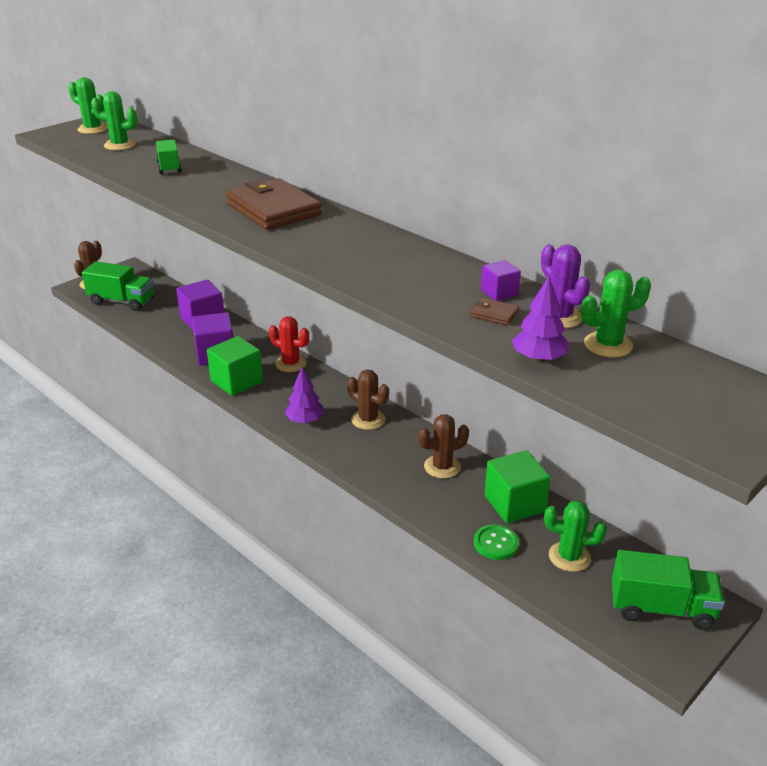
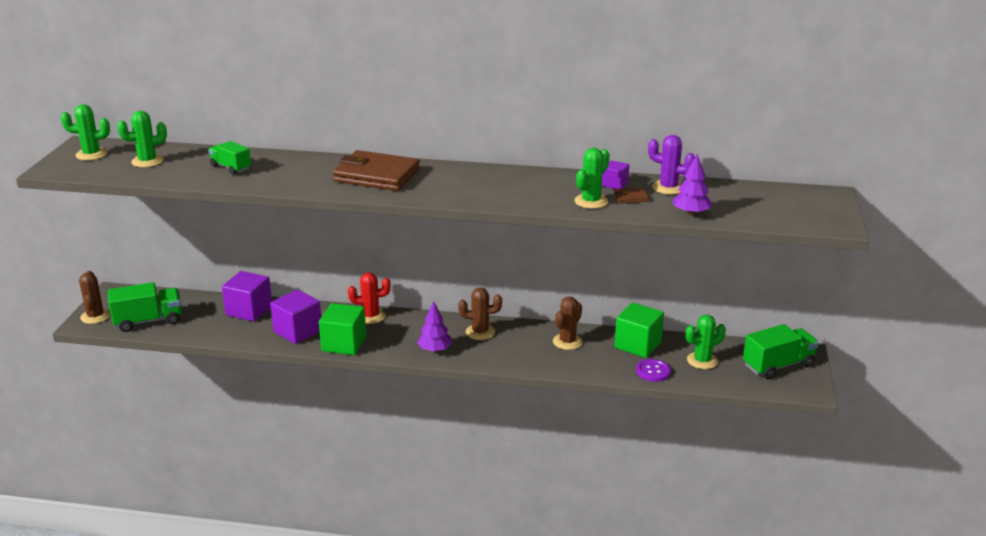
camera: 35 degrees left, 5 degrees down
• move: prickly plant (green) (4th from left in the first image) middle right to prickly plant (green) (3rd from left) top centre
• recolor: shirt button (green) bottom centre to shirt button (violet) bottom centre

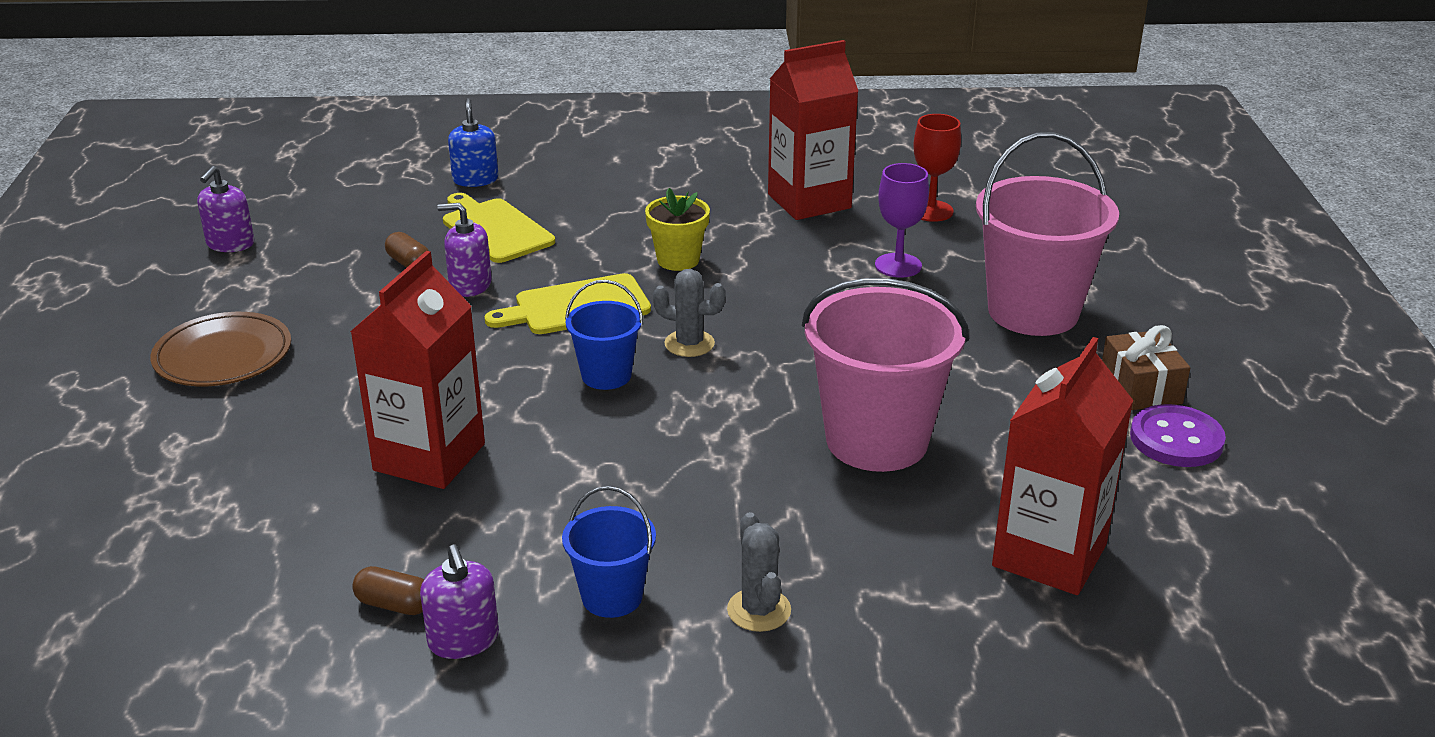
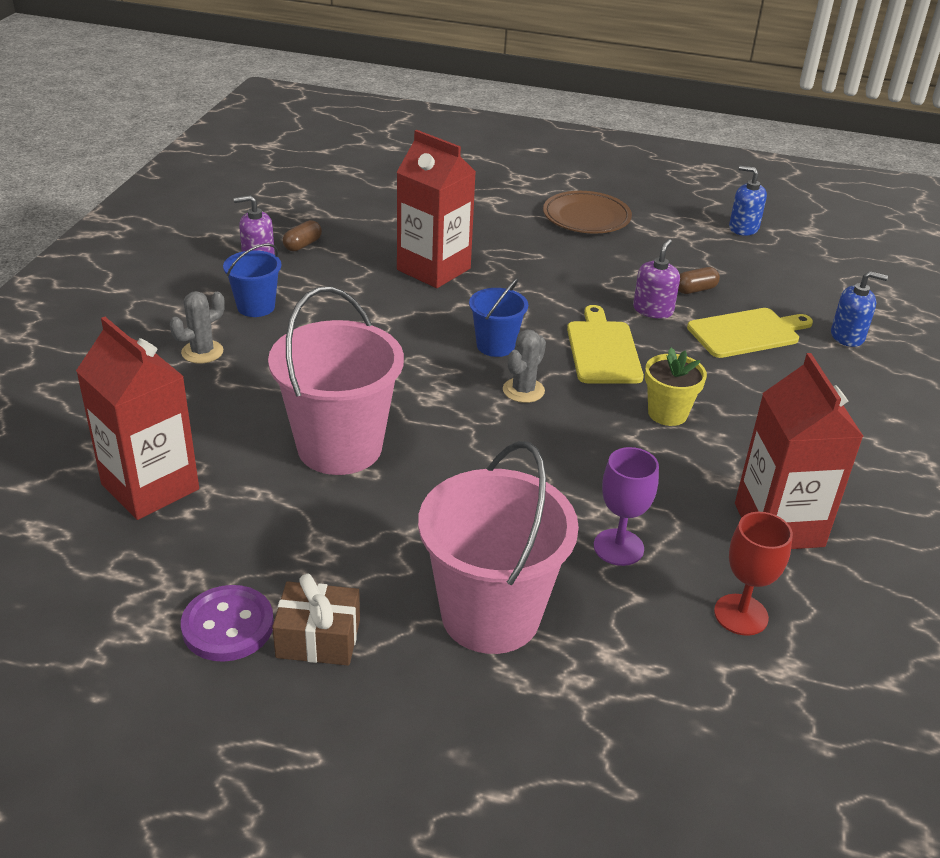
camera: 105 degrees right, 5 degrees up
• rotate: prickly plant (grey) (2nd from left in the first image) bottom centre = middle left 45 degrees counterclockwise
• recolor: soap dispenser (violet) (1st from left) top left to soap dispenser (royal blue) (1st from left) top right

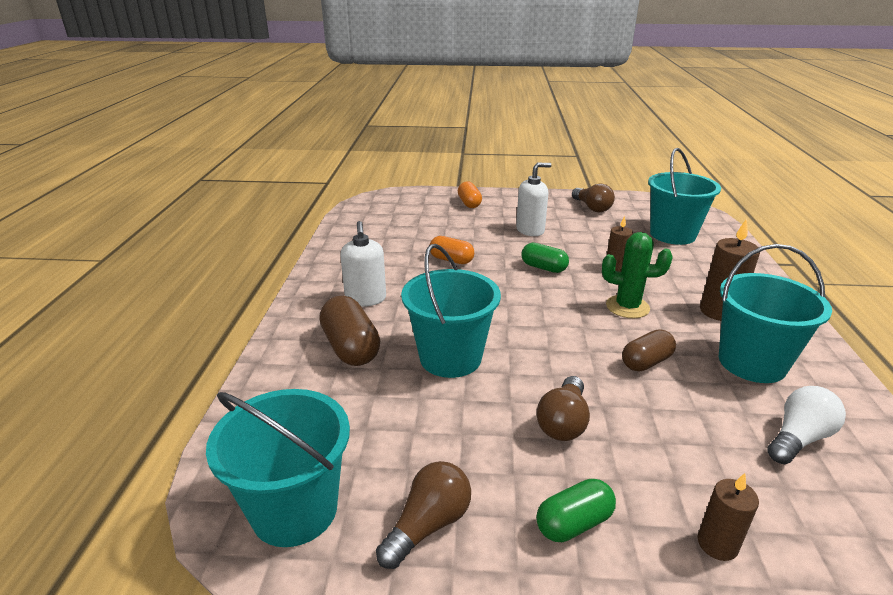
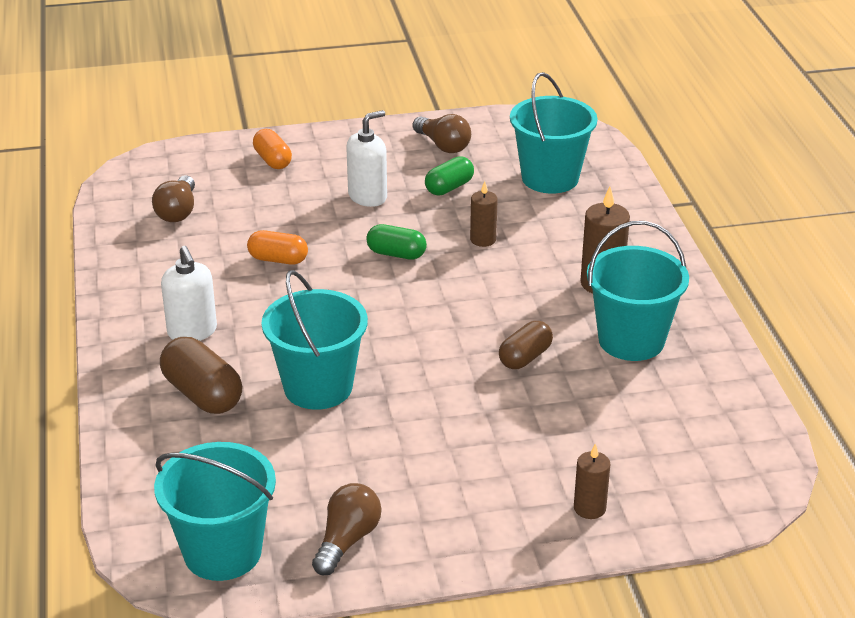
camera: 15 degrees left, 5 degrees up
• move: bulb (russet) (2nd from left in the first image) bottom centre to bulb (russet) (1st from left) top left
• move: capsule (green) (2nd from left) bottom centre to top centre
• delete: prickly plant (green) middle right
• delete: bulb (white) bottom right

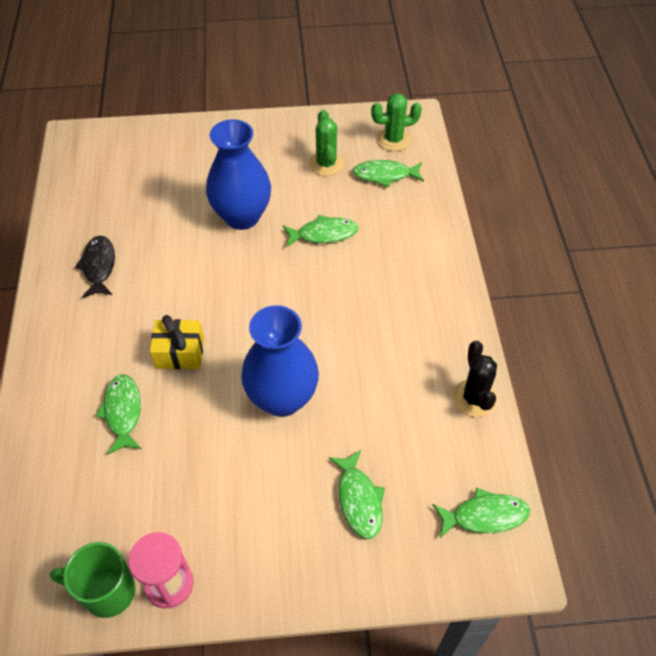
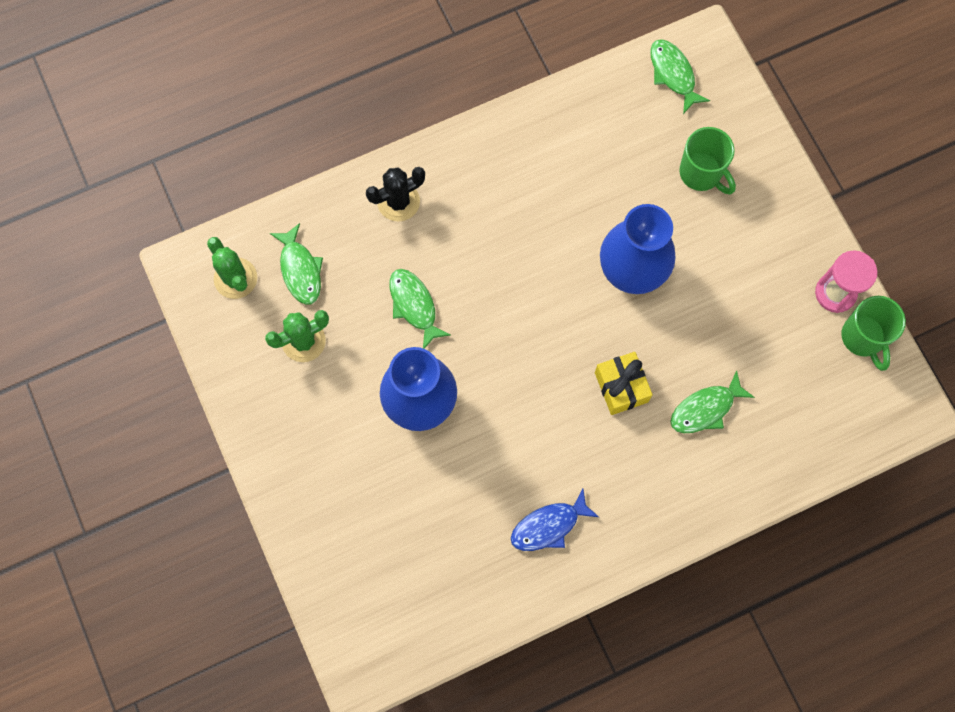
camera: 110 degrees left, 20 degrees up
• move: prickly plant (ebony) middle right to top centre
• recolor: fish (ebony) middle left to fish (royal blue) bottom centre
• replace: fish (green) (3rd from left) bottom centre to mug (green) (1st from left) top right

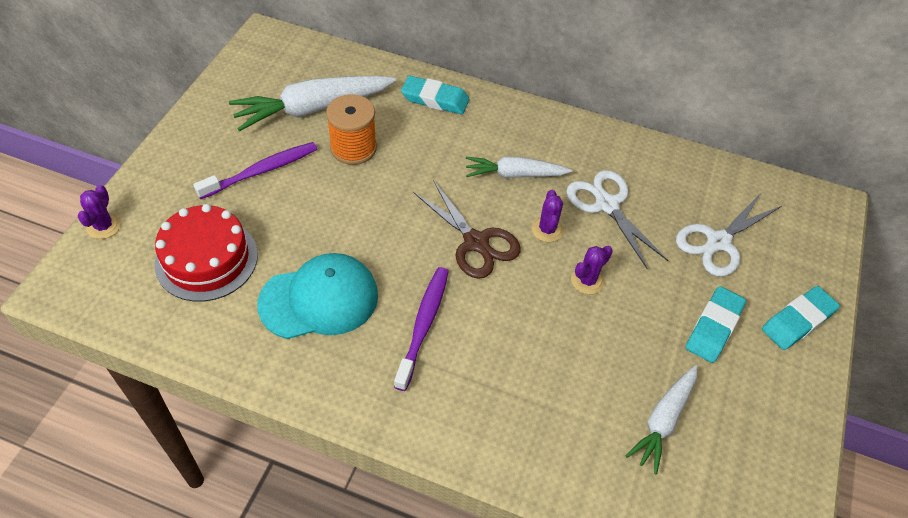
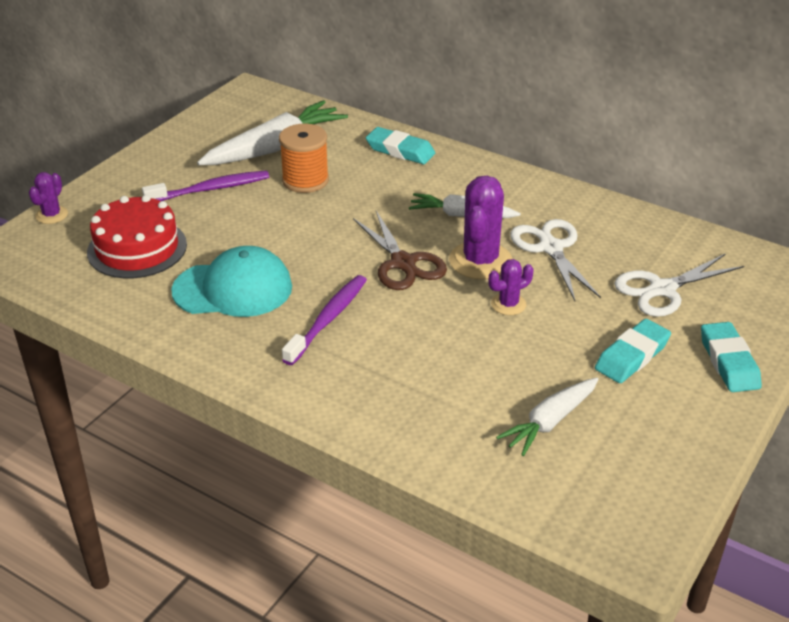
camera: 15 degrees right, 15 degrees down
• rotate: carrot (white) (1st from left) top centre = top centre 150 degrees clockwise
• resize: prickly plant (violet) (2nd from left) centre = centre x1.88
• rotate: gum eraser (aqua) (3rd from left) middle right = middle right 75 degrees counterclockwise

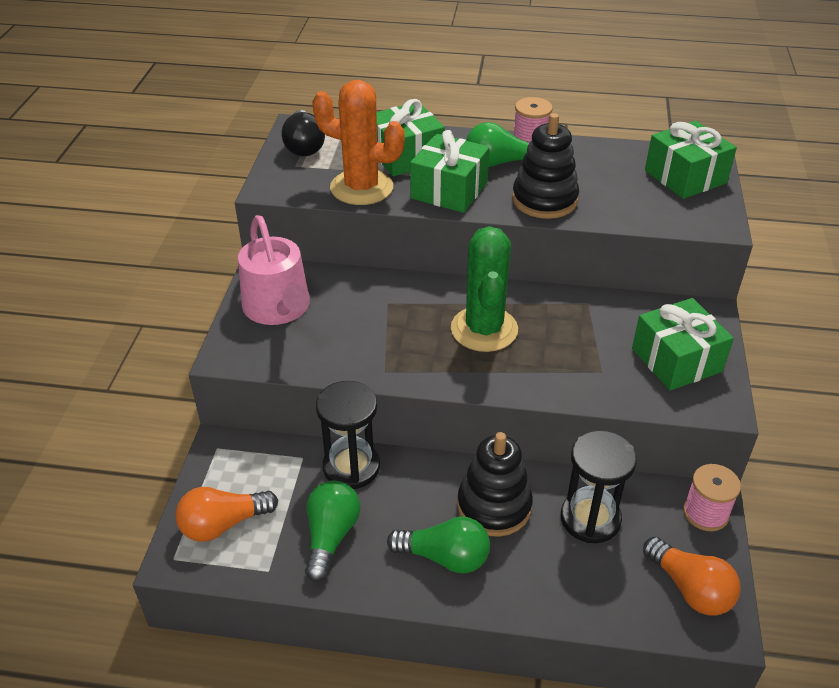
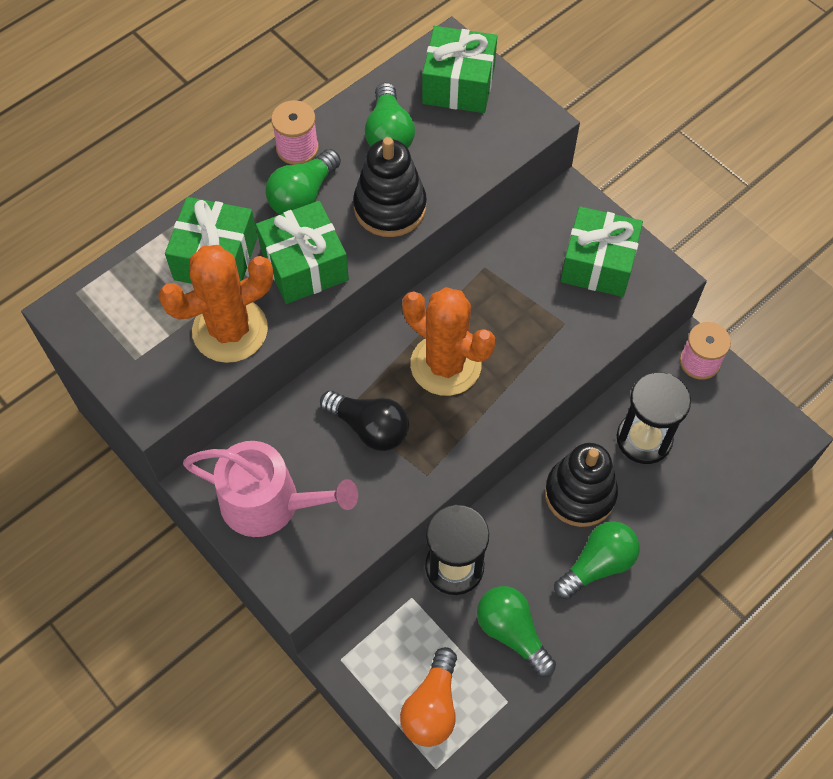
camera: 50 degrees left, 20 degrees up
• move: bulb (ebony) top centre to centre
• insert: bulb (green) (2nd from left) top centre
• recolor: prickly plant (green) centre to prickly plant (orange-coloured) (2nd from left) centre
• delete: bulb (orange-coloured) (2nd from left) bottom right

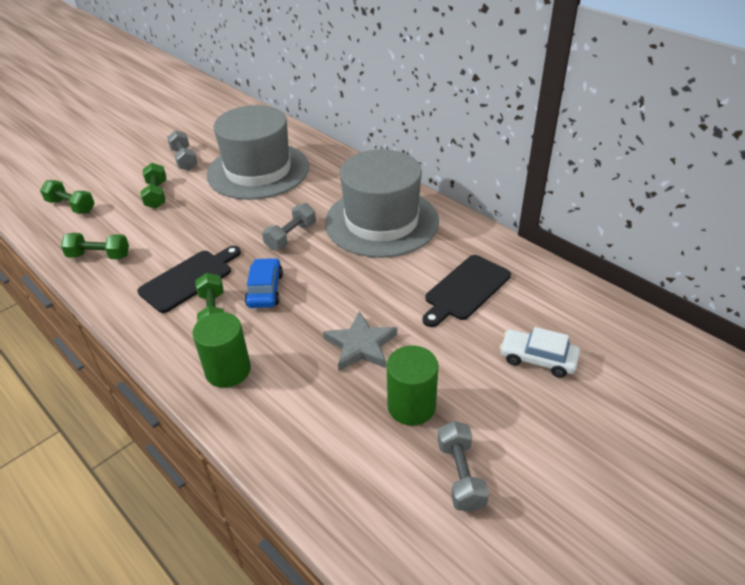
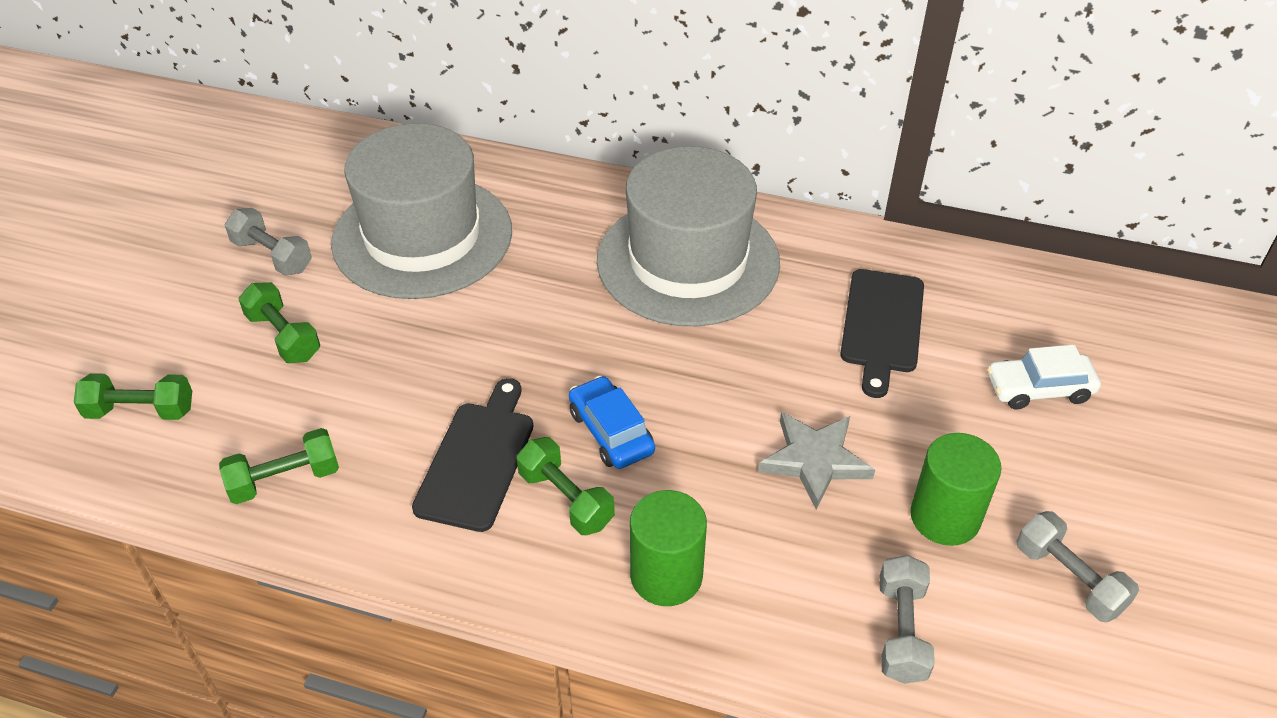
camera: 30 degrees left, 5 degrees up
• move: hand weight (grey) (2nd from left) centre to bottom right

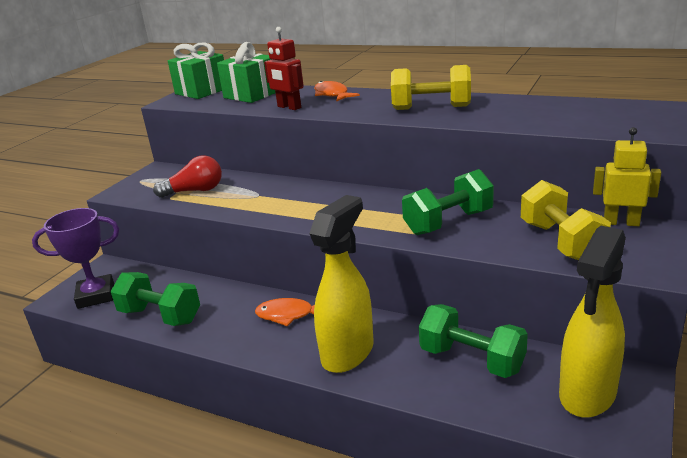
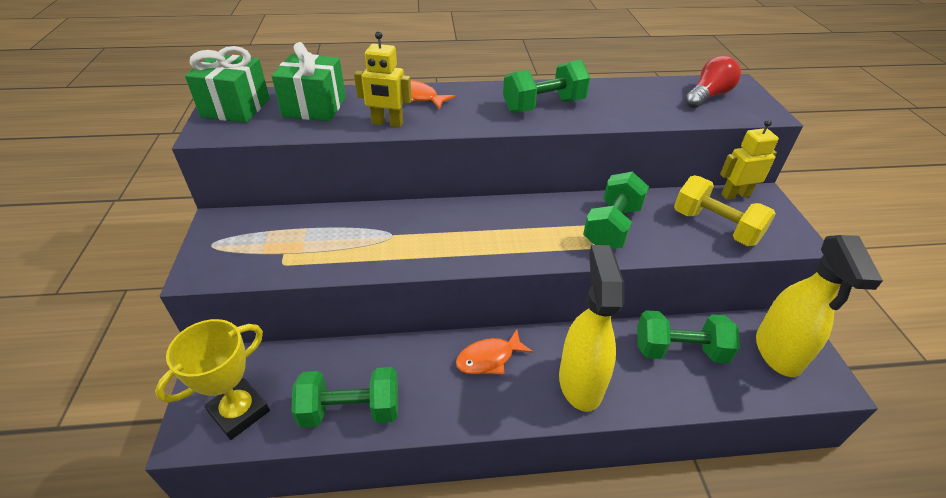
camera: 35 degrees left, 15 degrees up
• recolor: award cup (violet) middle left to award cup (yellow) bottom left
• recolor: toy robot (red) top centre to toy robot (yellow) (1st from left) top centre
• recolor: hand weight (yellow) (1st from left) top centre to hand weight (green) (2nd from left) top centre
• move: bulb (red) middle left to top right

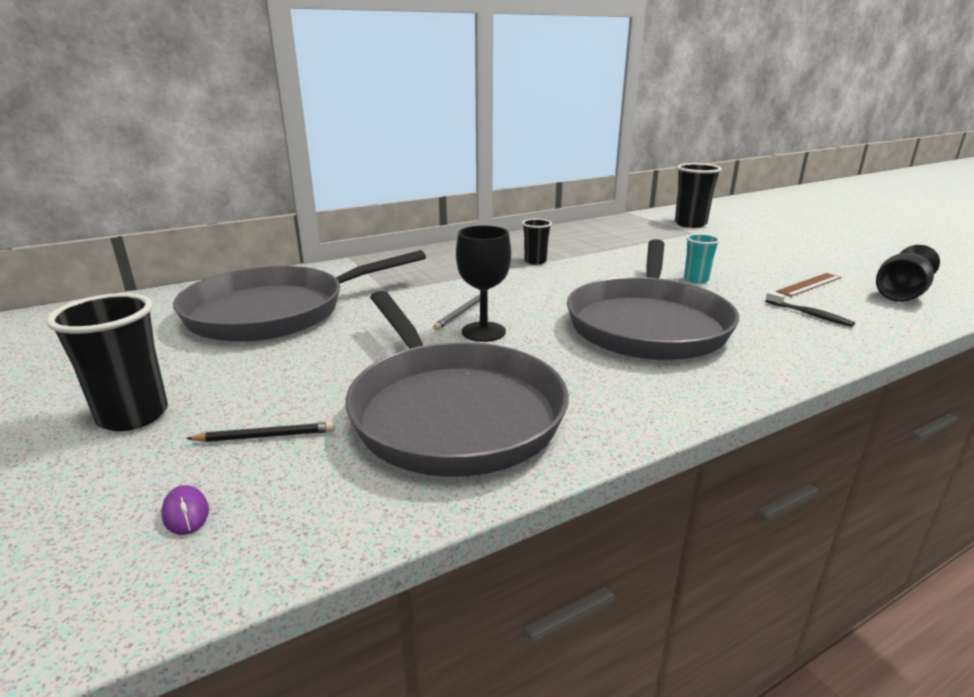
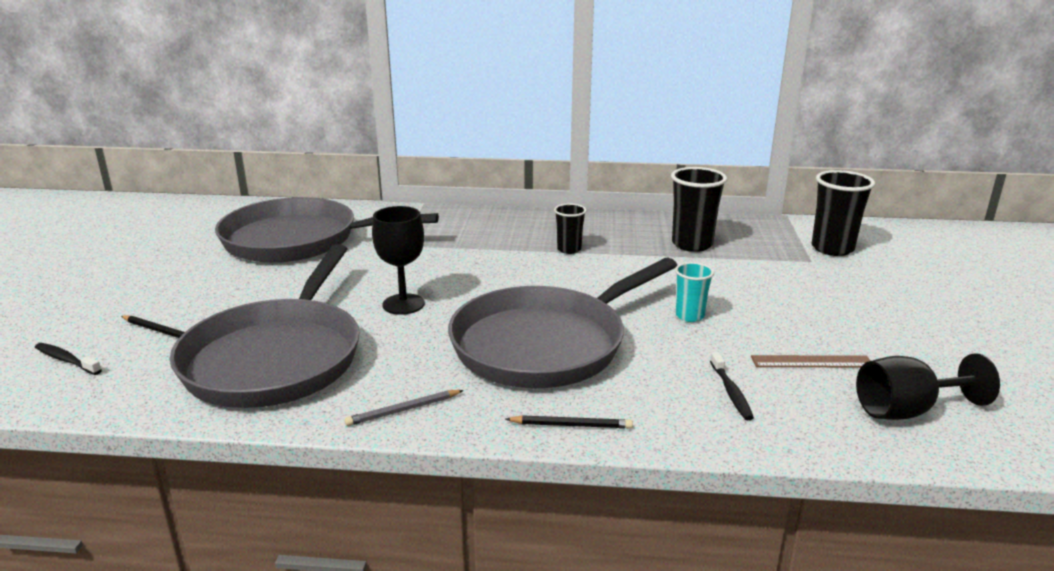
camera: 35 degrees right, 0 degrees up
• replace: computer mouse (violet) bottom left to tooth brush (ebony) (1st from left) middle left
• move: pencil (grey) centre to bottom centre
• insert: pencil (ebony) (2nd from left) bottom centre
• move: tumbler (ebony) (1st from left in the first image) middle left to tumbler (ebony) (2nd from left) centre

